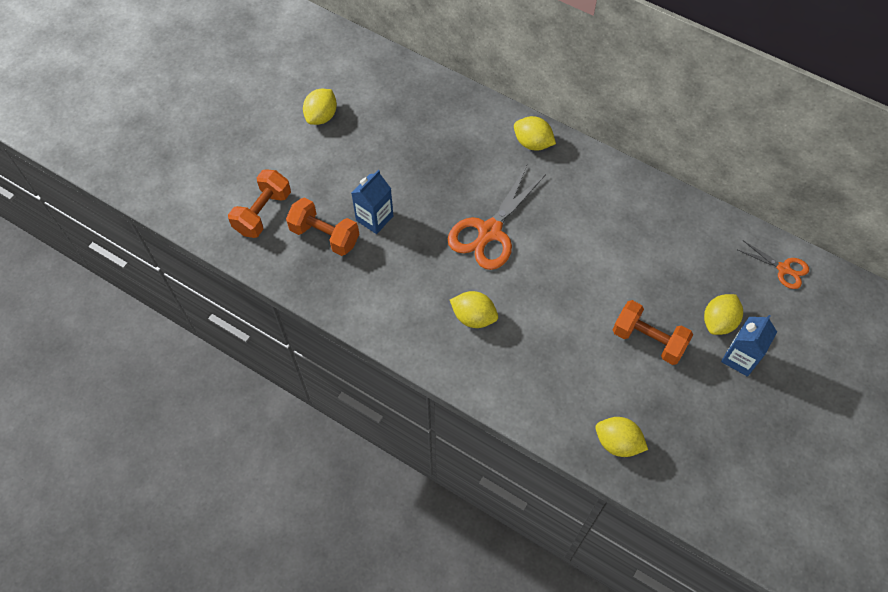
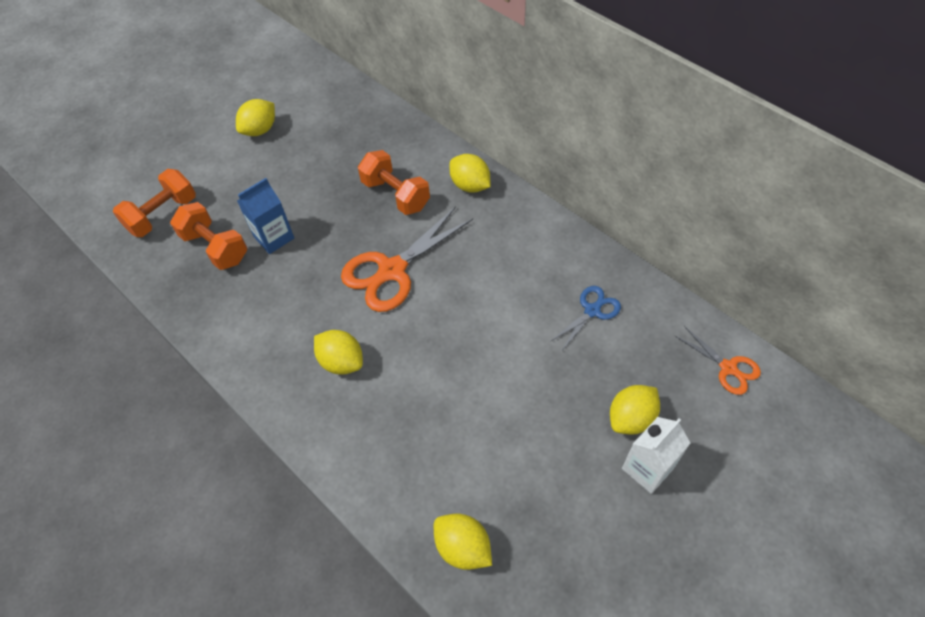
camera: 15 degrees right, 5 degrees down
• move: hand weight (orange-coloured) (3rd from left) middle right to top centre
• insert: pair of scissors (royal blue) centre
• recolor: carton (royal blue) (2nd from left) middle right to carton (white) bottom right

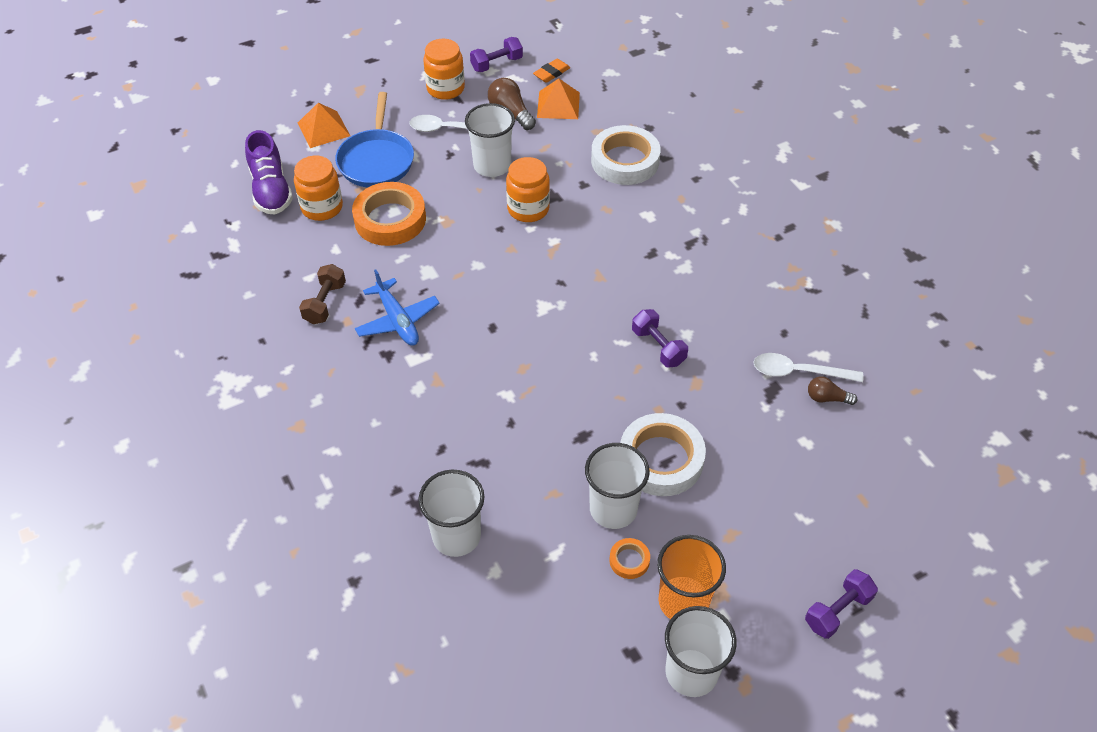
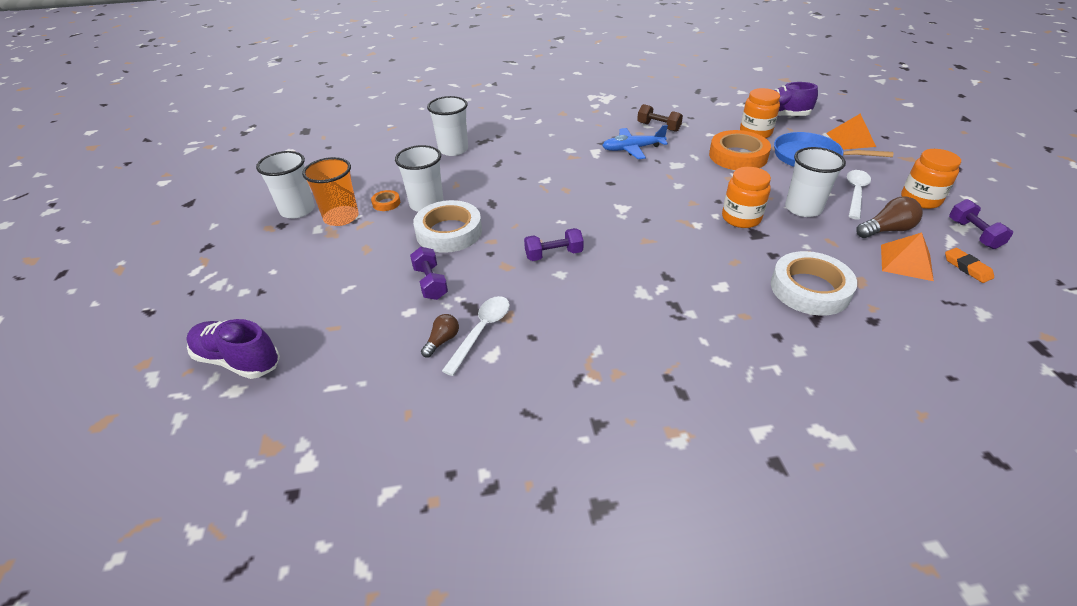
camera: 110 degrees right, 10 degrees down
• insert: sneaker (violet) (1st from left) middle left
• move: hand weight (violet) (3rd from left in the first image) bottom right to hand weight (violet) (1st from left) centre

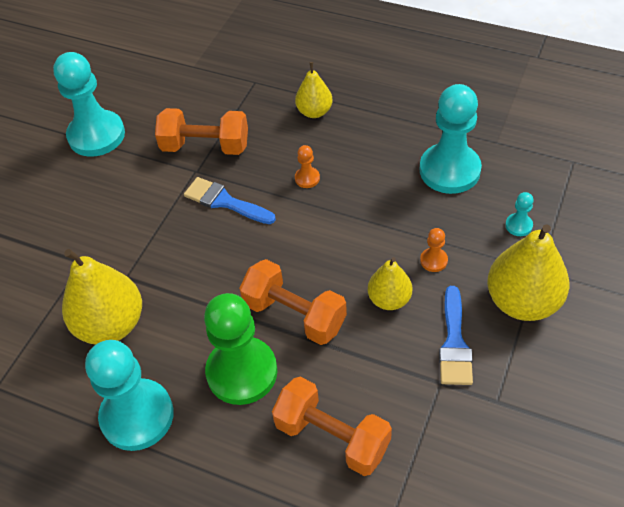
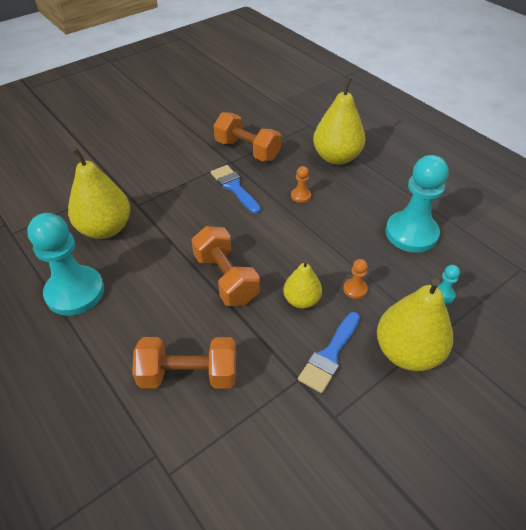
camera: 25 degrees right, 5 degrees down
• rotate: hand weight (orange-coloured) (3rd from left in the first image) bottom centre = bottom centre 60 degrees counterclockwise
• resize: pear (yellow) (2nd from left in the first image) top centre = top centre x1.73
• delete: game pawn (aqua) (1st from left) top left
• delete: game pawn (green) bottom centre

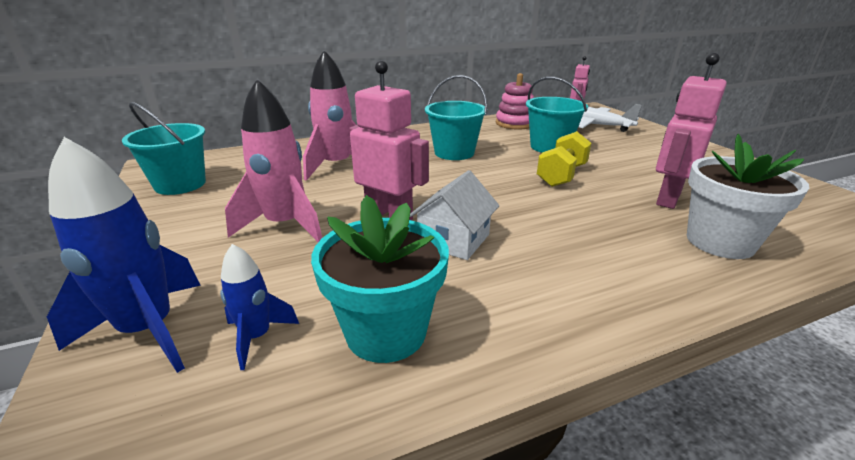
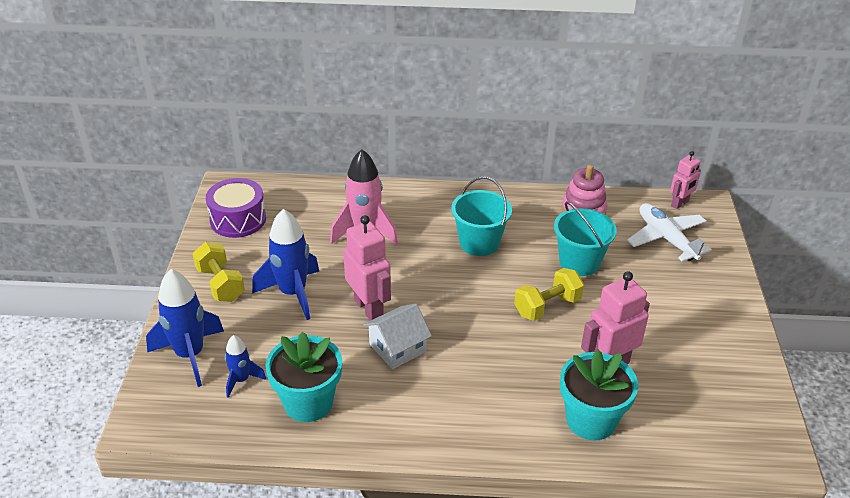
camera: 25 degrees right, 10 degrees up
• insert: hand weight (yellow) (1st from left) middle left
• replace: sand bucket (aqua) (1st from left) top left to snare drum (violet) middle left
• recolor: rocket (rose-pink) (1st from left) middle left to rocket (royal blue) (3rd from left) centre
• recolor: plant pot (white) middle right to plant pot (aqua) (2nd from left) bottom right

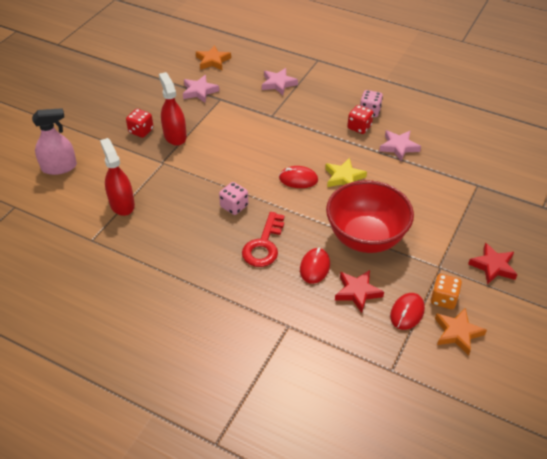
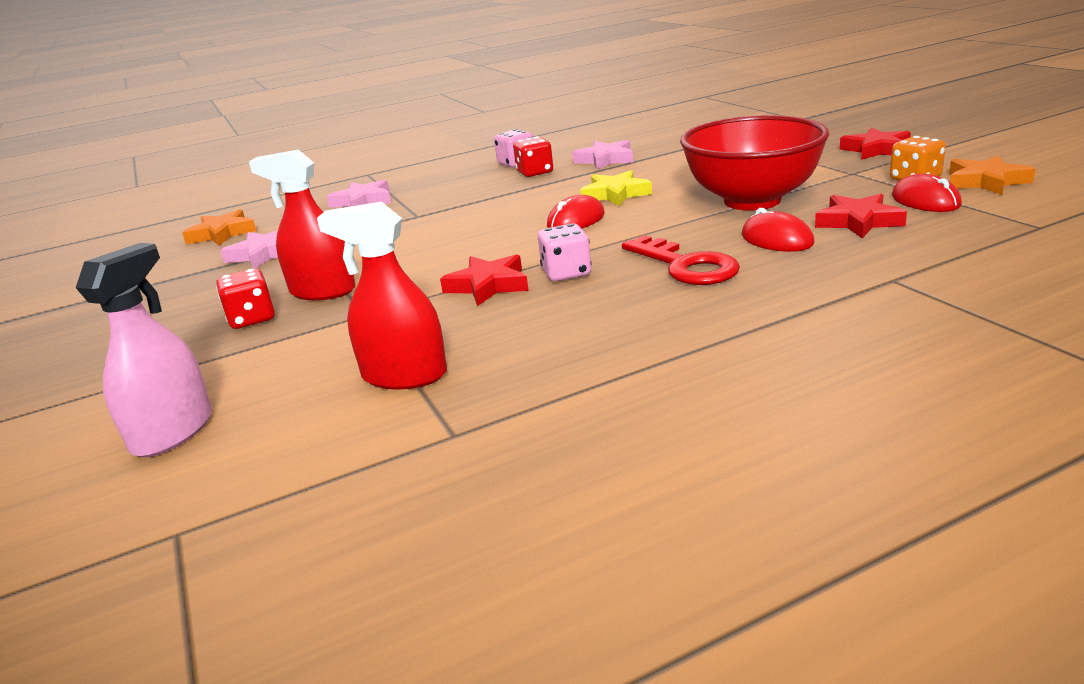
camera: 50 degrees left, 20 degrees down
• insert: star shape (red) (1st from left) centre

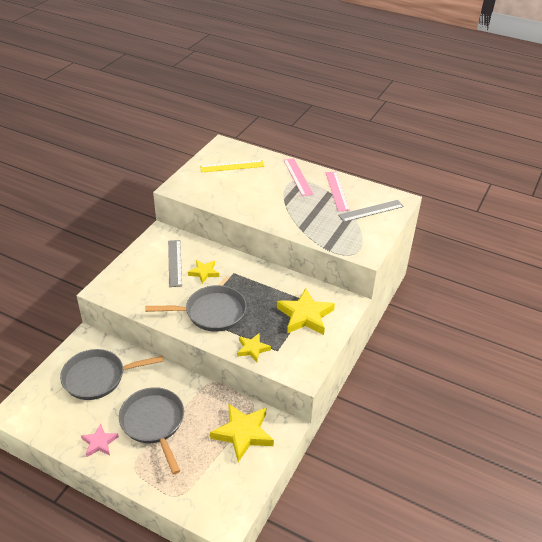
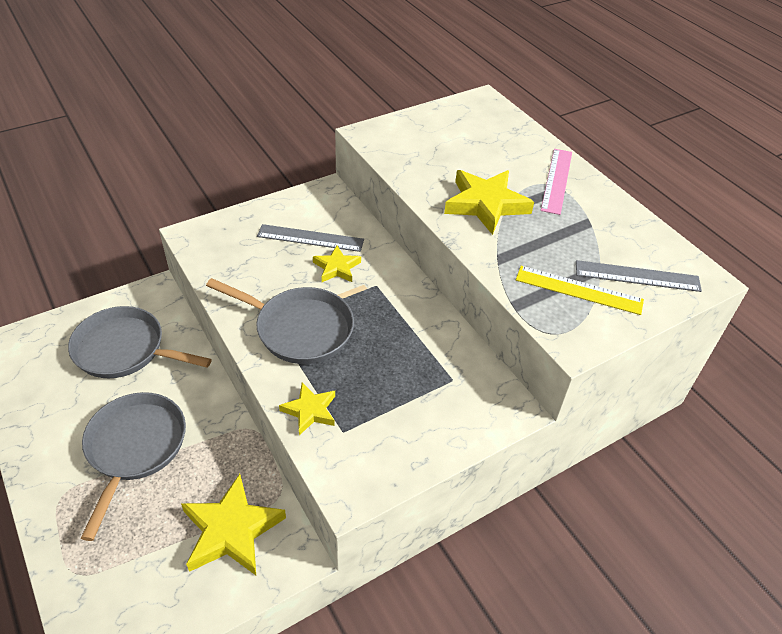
camera: 30 degrees right, 5 degrees up
• rotate: measuring stick (grey) (1st from left) middle left = centre 75 degrees clockwise
• move: star shape (yellow) (4th from left) centre to top centre
• move: measuring stick (yellow) top centre to middle right
• delete: star shape (rose-pink) bottom left
• delete: measuring stick (rose-pink) (2nd from left) centre

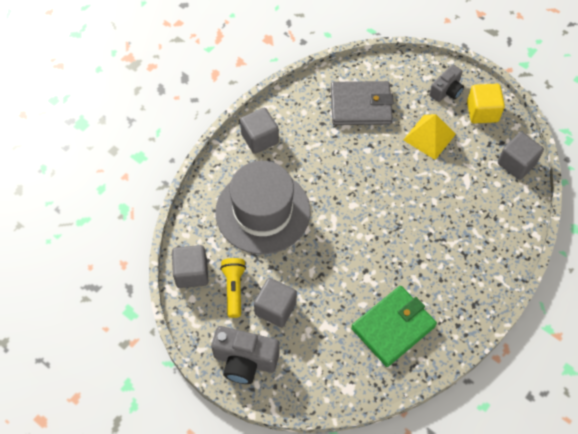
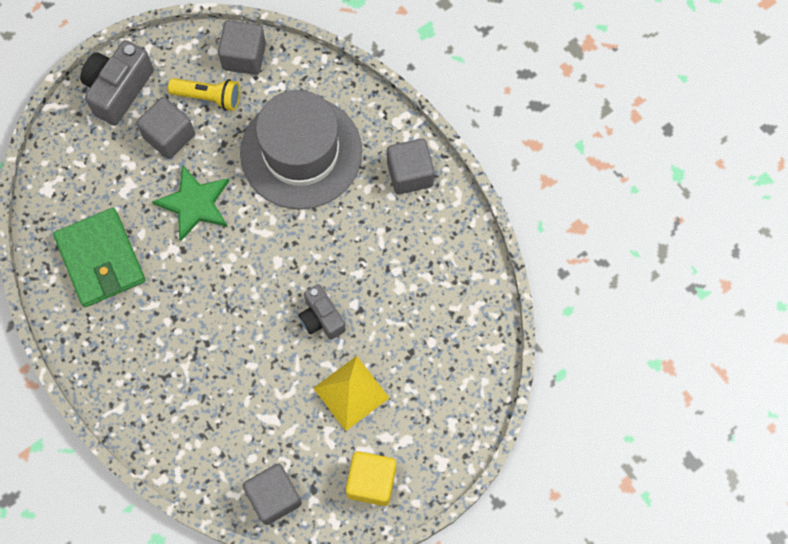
camera: 105 degrees right, 10 degrees up
• insert: star shape (green) middle left
• move: compact camera (grey) (2nd from left) top right to centre
• delete: billfold (grey) top centre

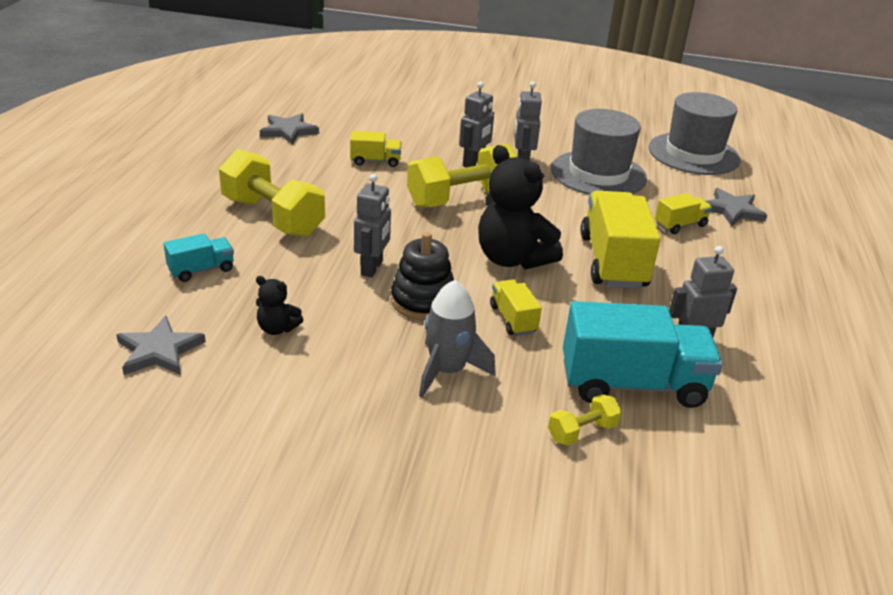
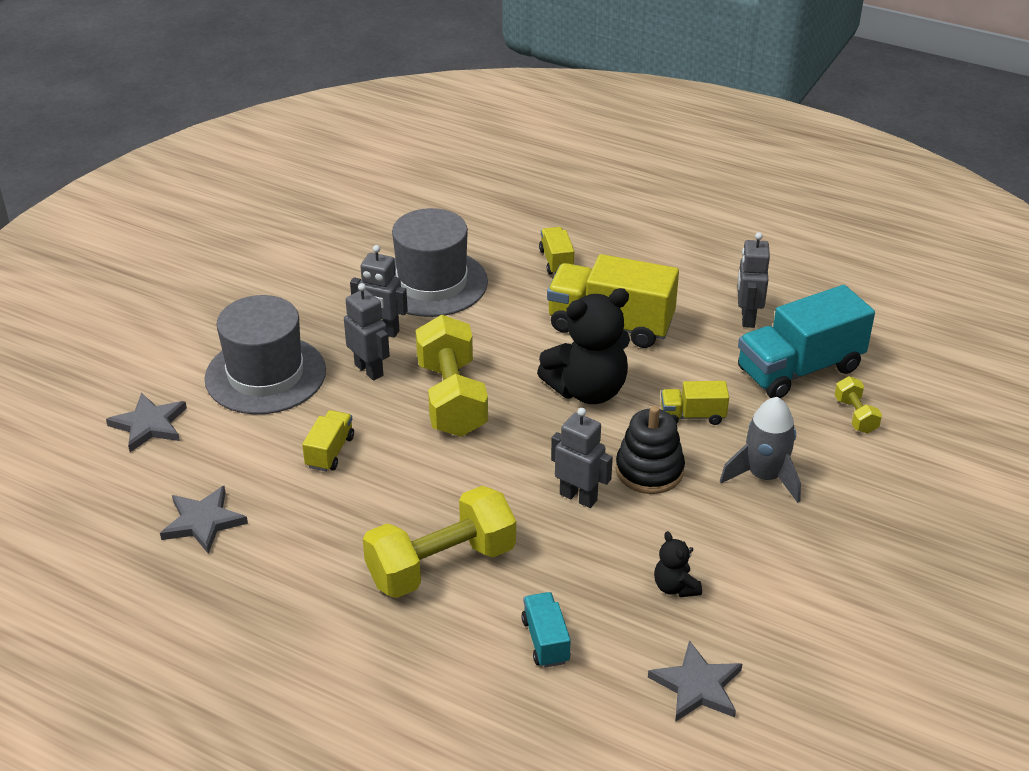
camera: 70 degrees left, 5 degrees up
• move: star shape (grey) (3rd from left in the first image) middle right to star shape (grey) (1st from left) middle left
• move: tall hat (grey) (2nd from left in the first image) top right to tall hat (grey) (1st from left) middle left
• rotate: stuffed bear (ebony) (1st from left in the first image) middle left = bottom centre 120 degrees clockwise
• rotate: lorry (aqua) (2nd from left) middle right = middle right 135 degrees counterclockwise

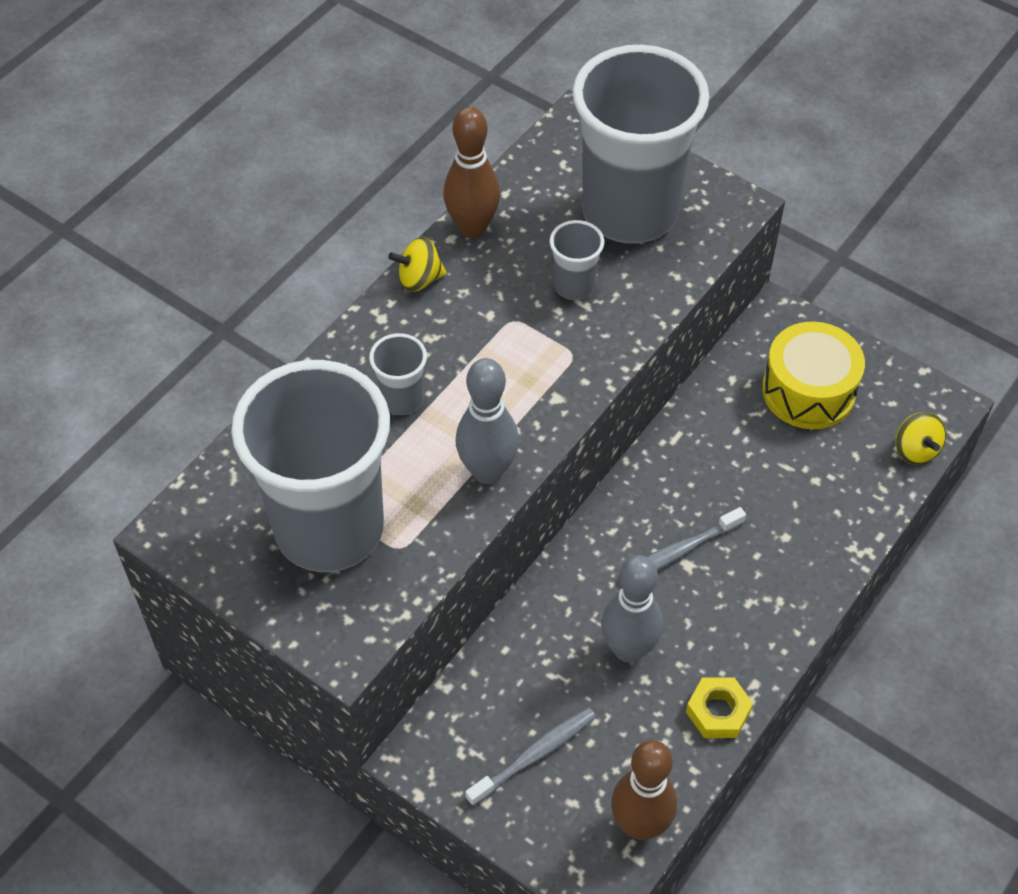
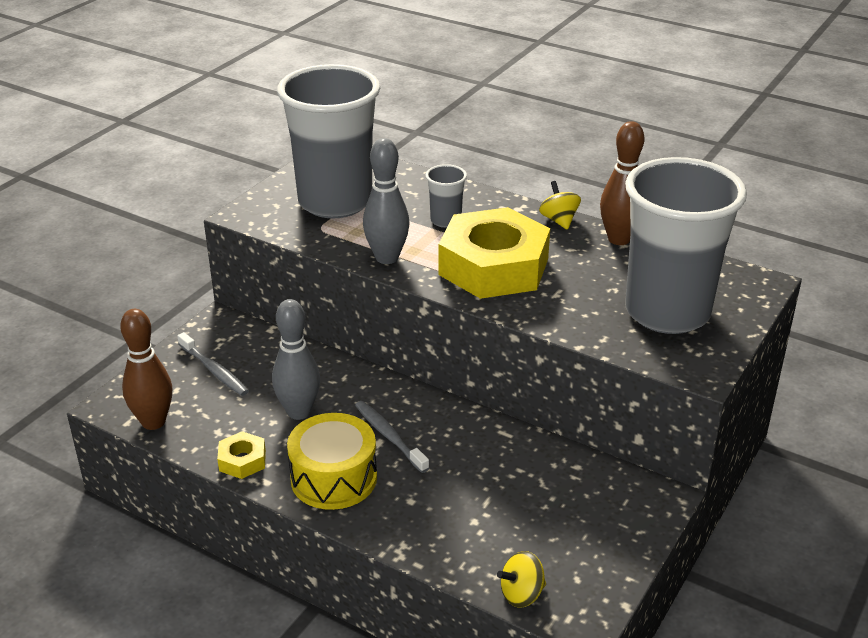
camera: 85 degrees right, 20 degrees down
• move: snare drum (yellow) middle right to bottom centre
• insert: hex nut (yellow) (2nd from left) centre
• delete: tumbler (grey) (3rd from left) top centre

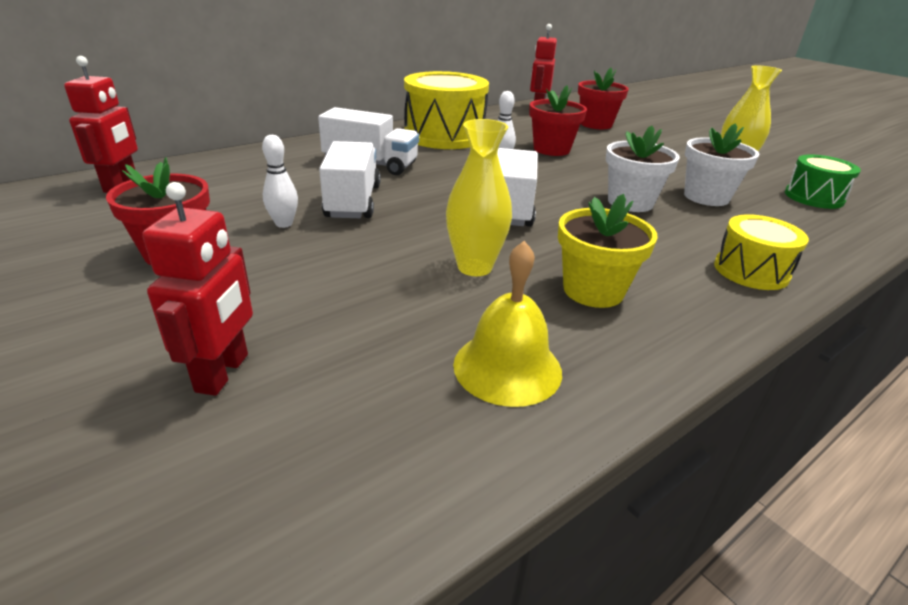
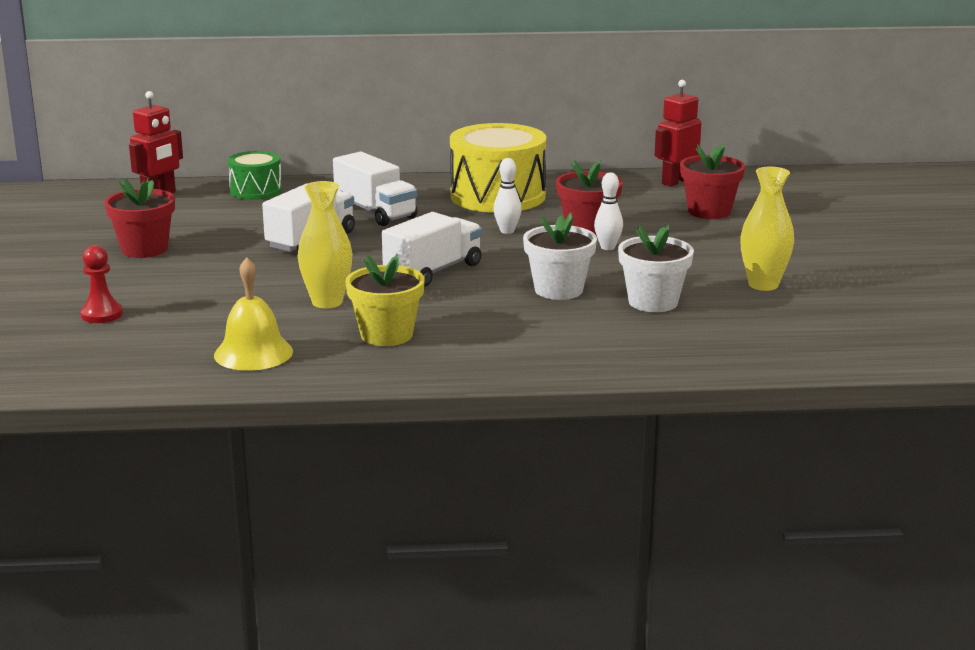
camera: 35 degrees right, 10 degrees down
• replace: toy robot (red) (2nd from left) middle left to game pawn (red) middle left
• move: snare drum (green) top right to top left
• move: tenpin (white) (1st from left in the first image) top left to tenpin (white) (2nd from left) top centre
• delete: snare drum (yellow) (2nd from left) middle right

